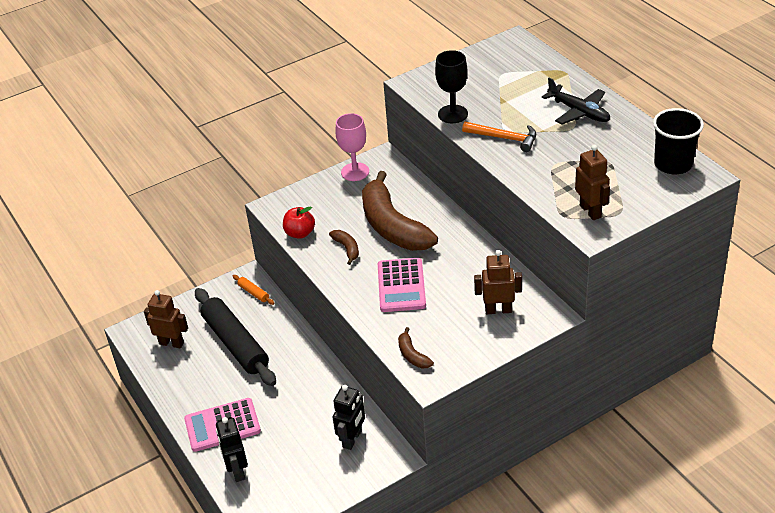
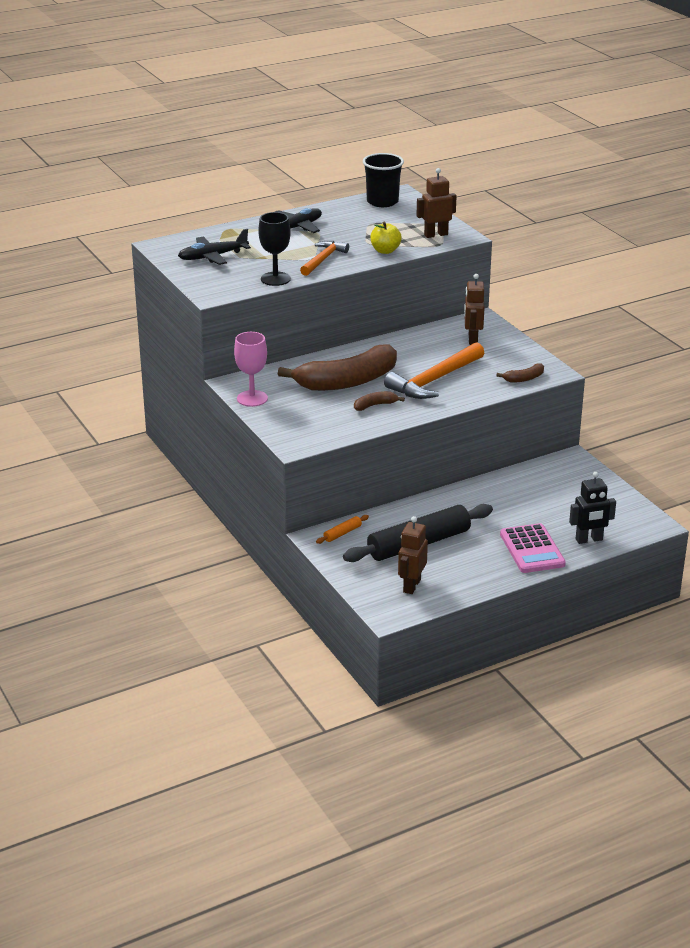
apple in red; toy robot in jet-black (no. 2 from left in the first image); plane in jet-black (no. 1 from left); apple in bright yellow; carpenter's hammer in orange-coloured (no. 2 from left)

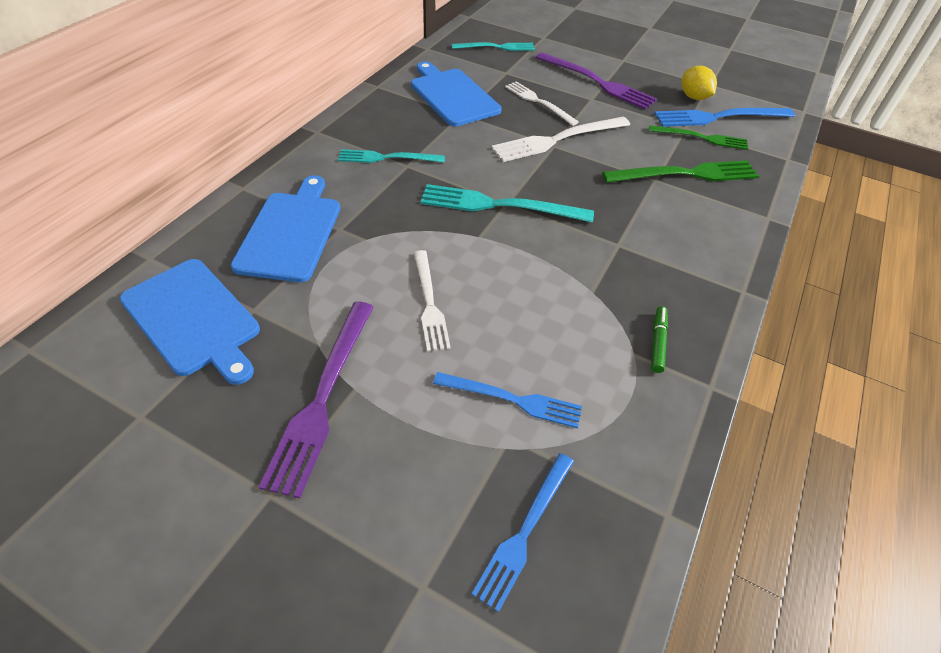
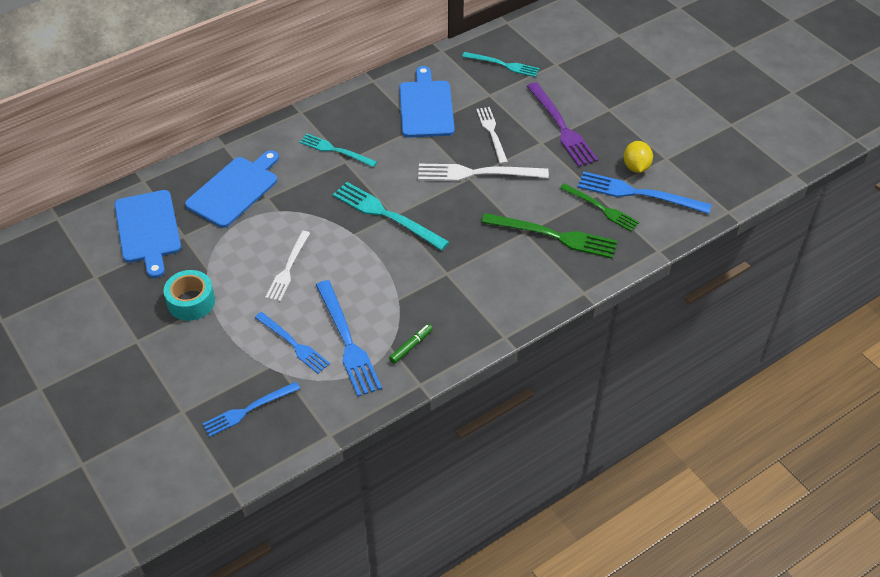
table fork in blue (no. 3 from left); tape in teal

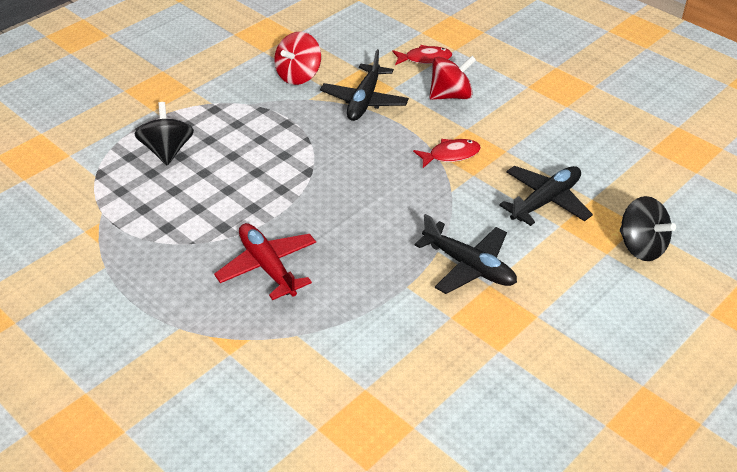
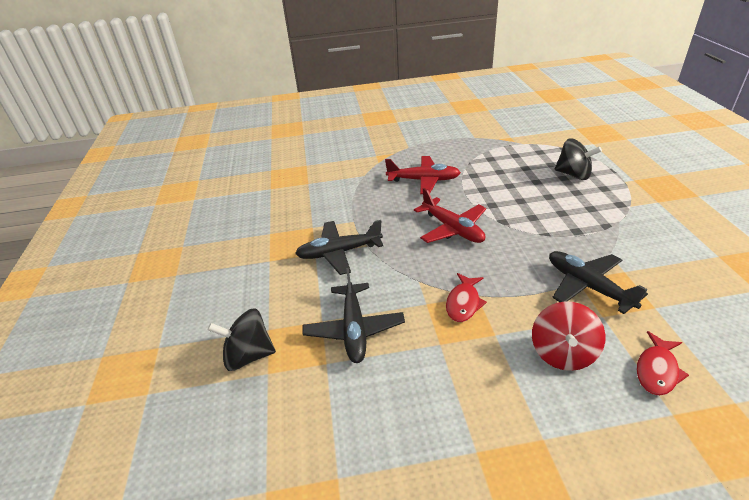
spinning top in red (no. 1 from left in the first image); plane in red (no. 2 from left)

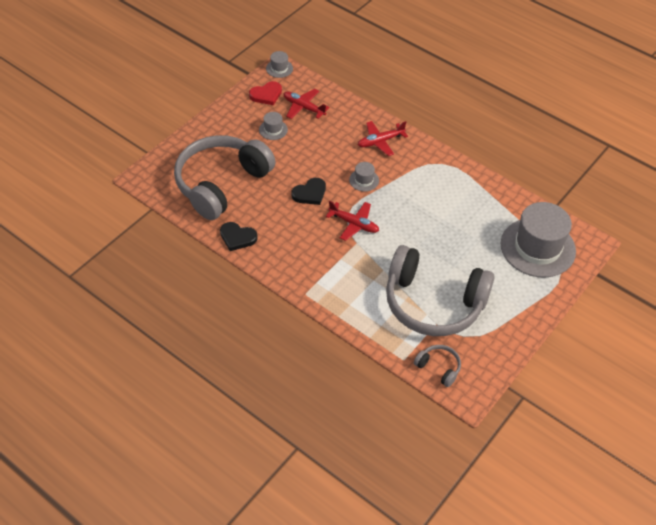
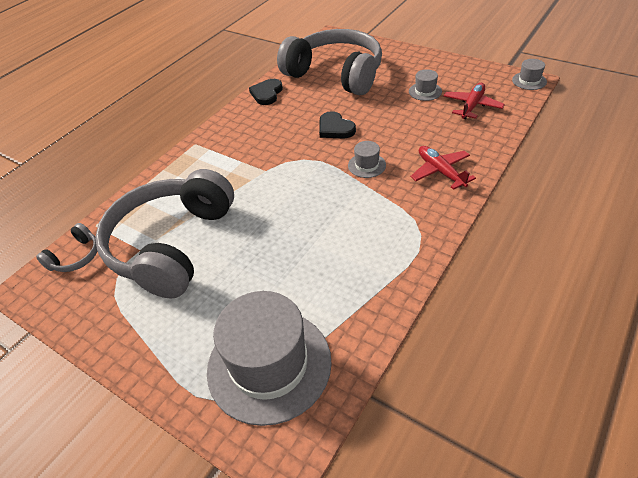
love heart in red; plane in red (no. 2 from left in the first image)

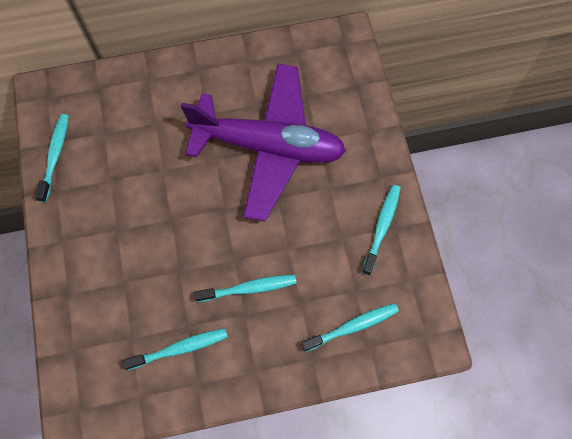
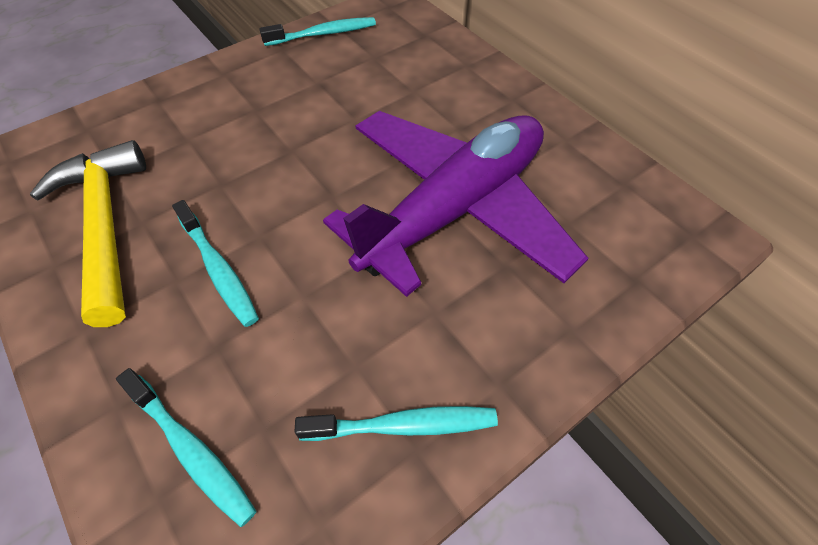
carpenter's hammer in bright yellow; plane in royal purple

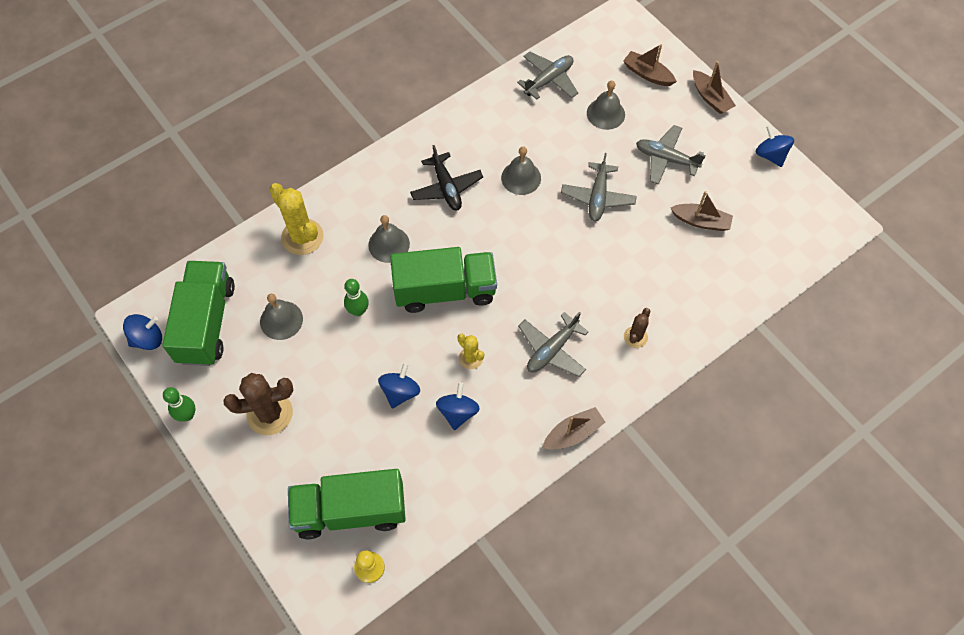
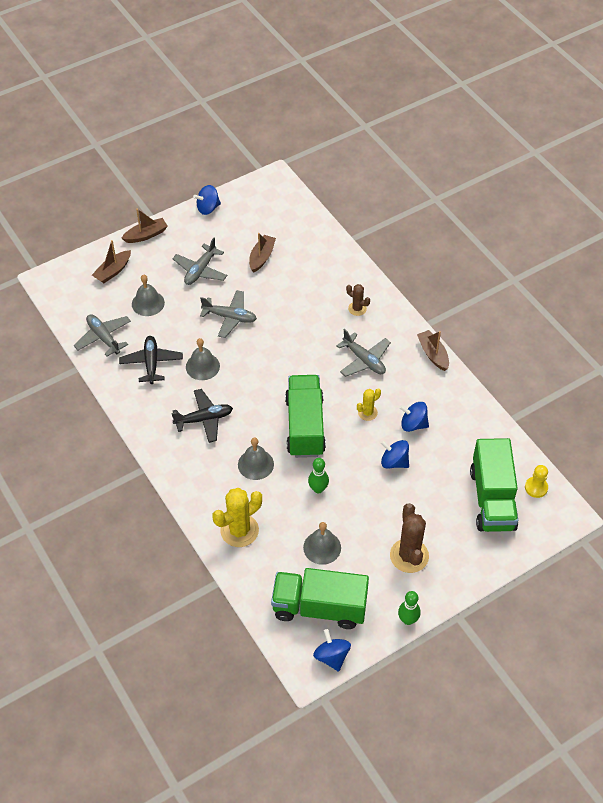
plane in jet-black (no. 1 from left)

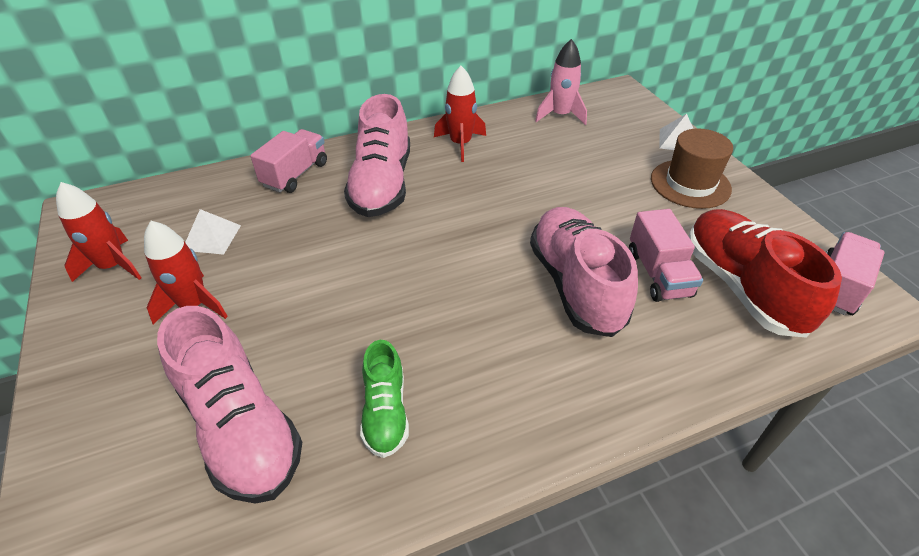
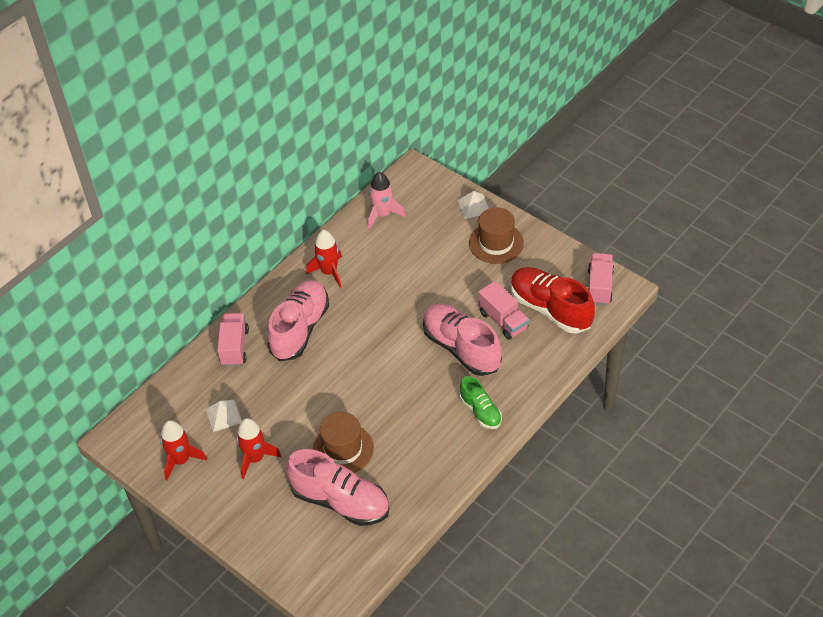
top hat in russet (no. 1 from left); lace-up shoe in green; lace-up shoe in pink (no. 1 from left)

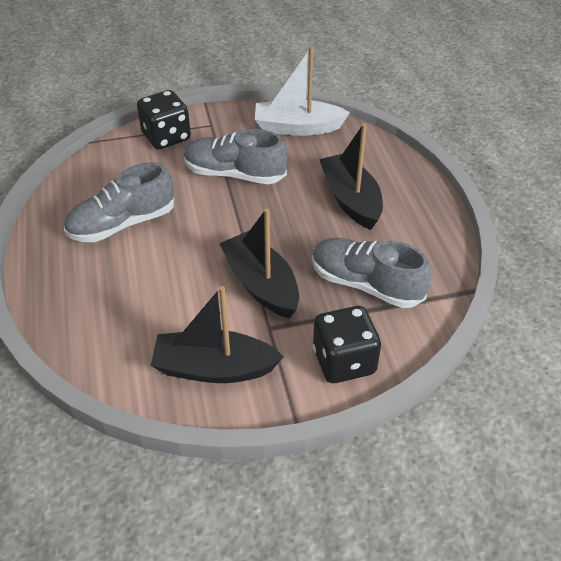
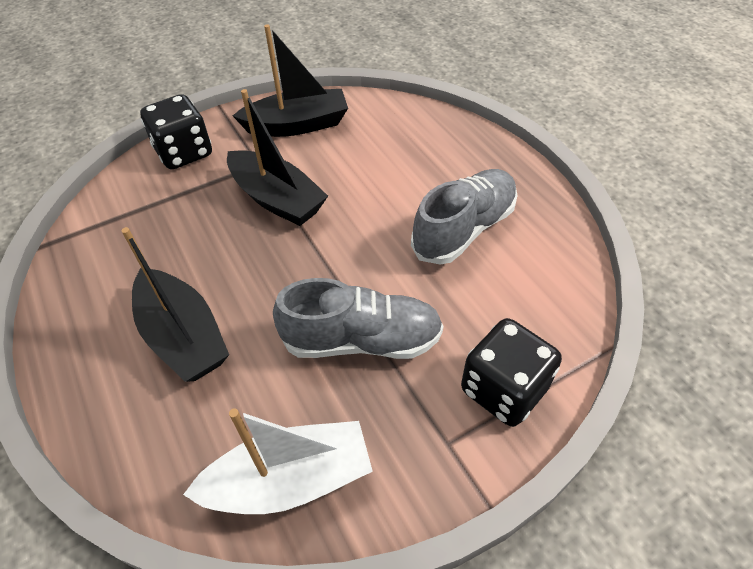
lace-up shoe in grey (no. 3 from left in the first image)

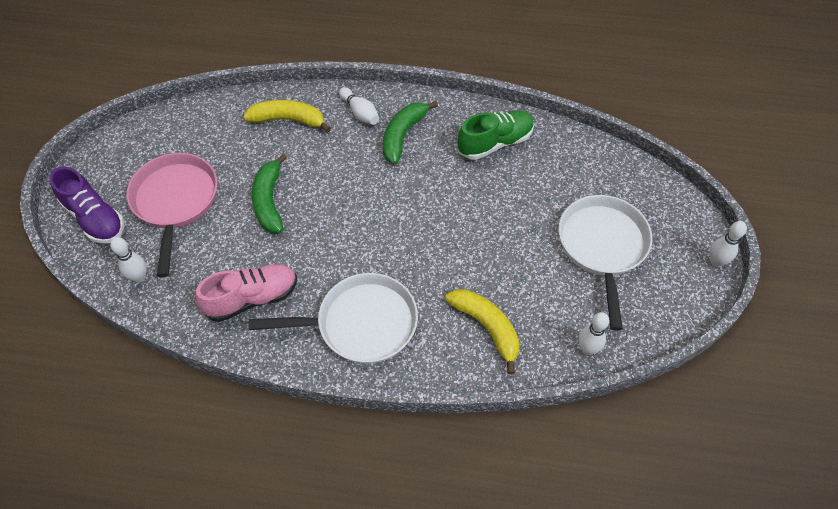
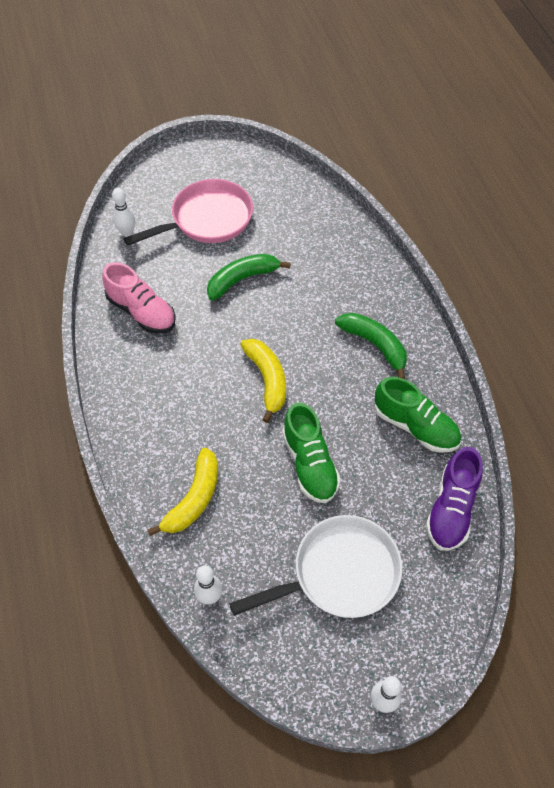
skillet in pure white (no. 1 from left in the first image); tenpin in pure white (no. 2 from left in the first image); lace-up shoe in green (no. 1 from left); lace-up shoe in royal purple; banana fruit in bright yellow (no. 2 from left); banana fruit in green (no. 2 from left)

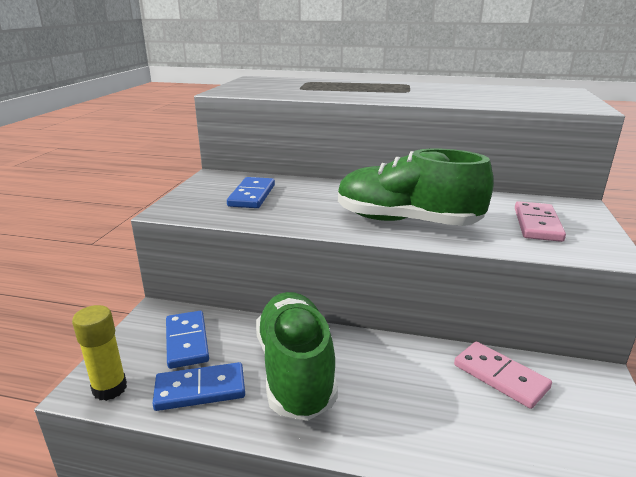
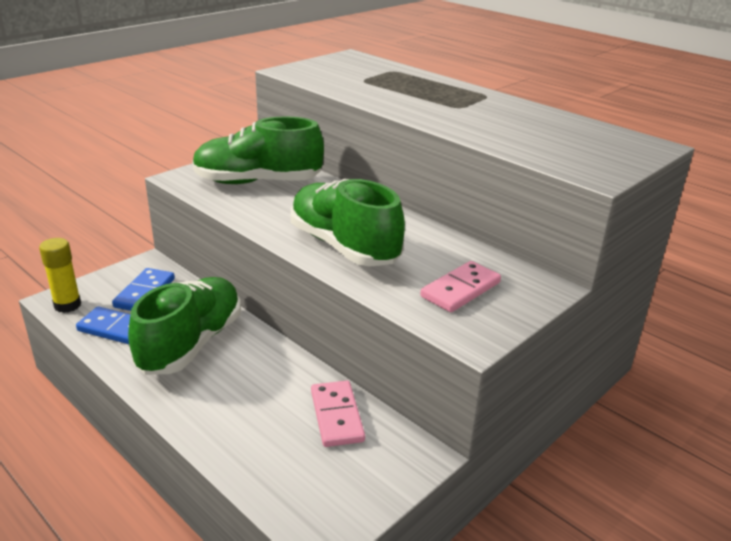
lace-up shoe in green (no. 2 from left)

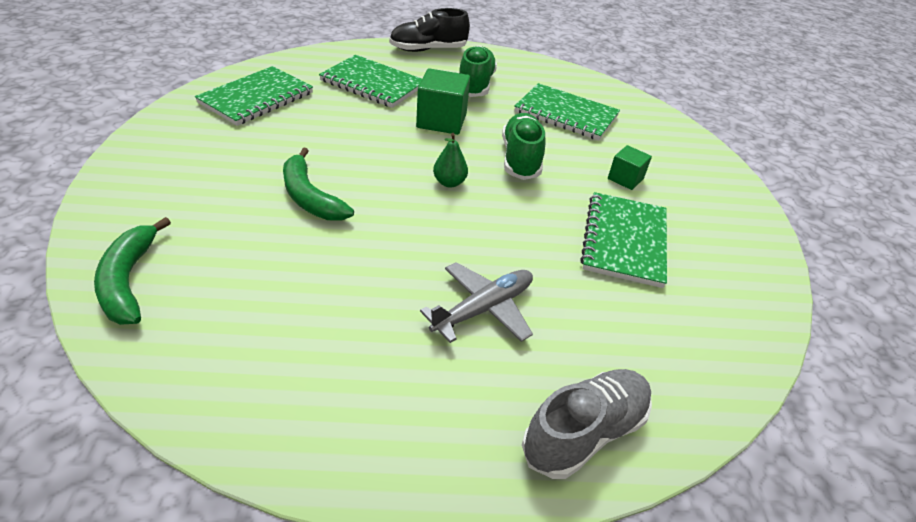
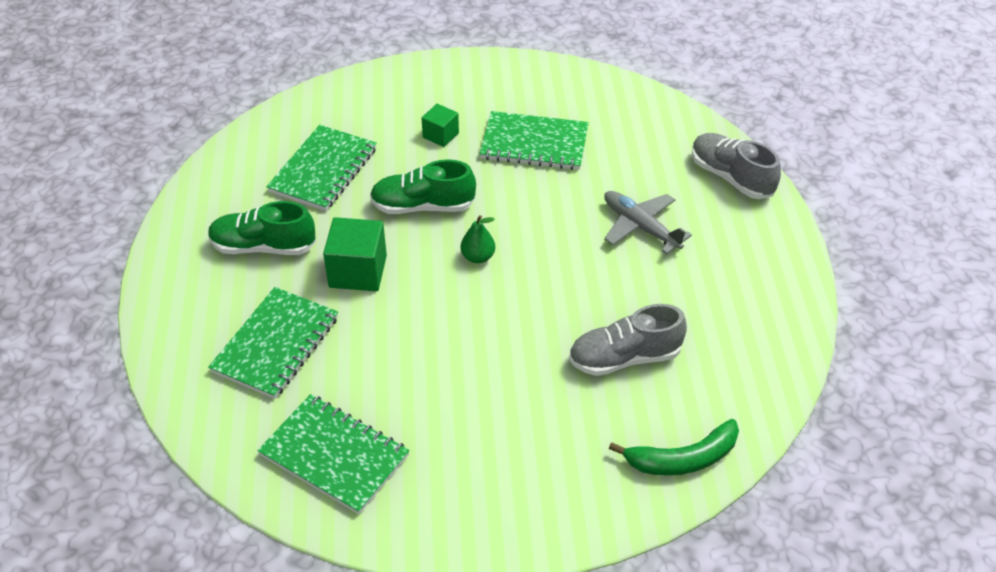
banana fruit in green (no. 2 from left in the first image); lace-up shoe in jet-black; lace-up shoe in grey (no. 1 from left)

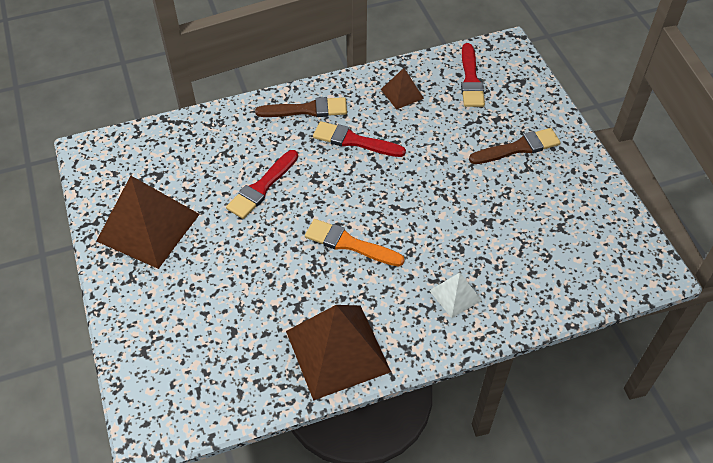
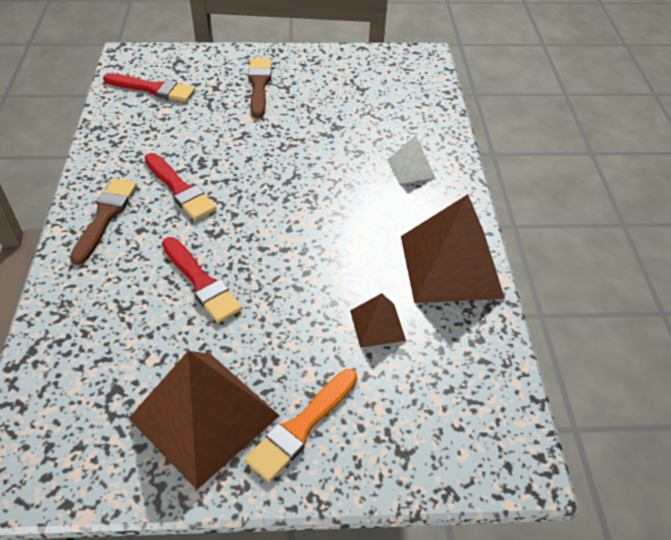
paint brush in orange-coloured; solid pyramid in russet (no. 2 from left); paint brush in red (no. 2 from left)

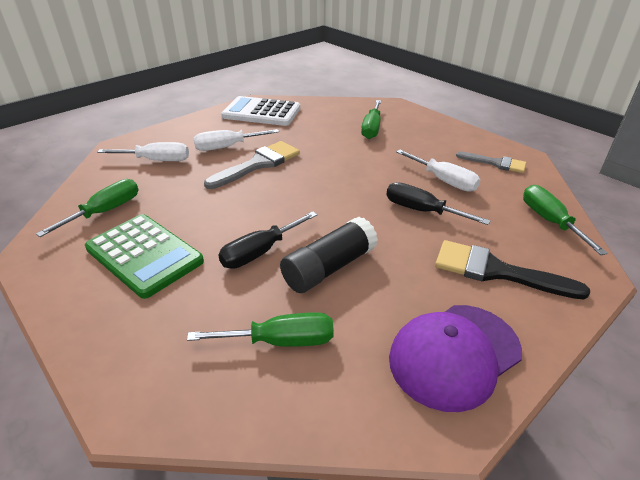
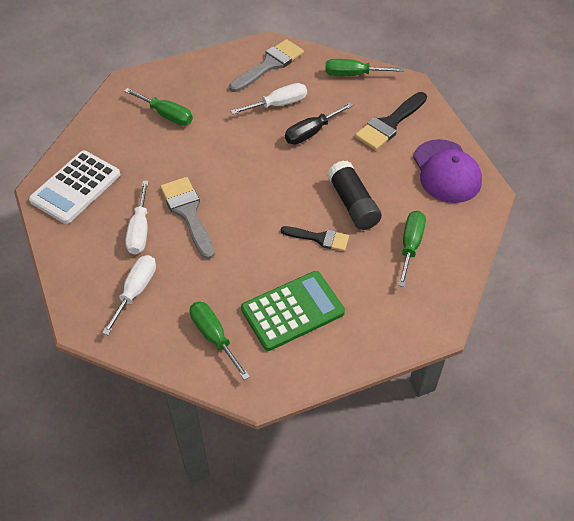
paint brush in jet-black (no. 1 from left); paint brush in grey (no. 2 from left)

